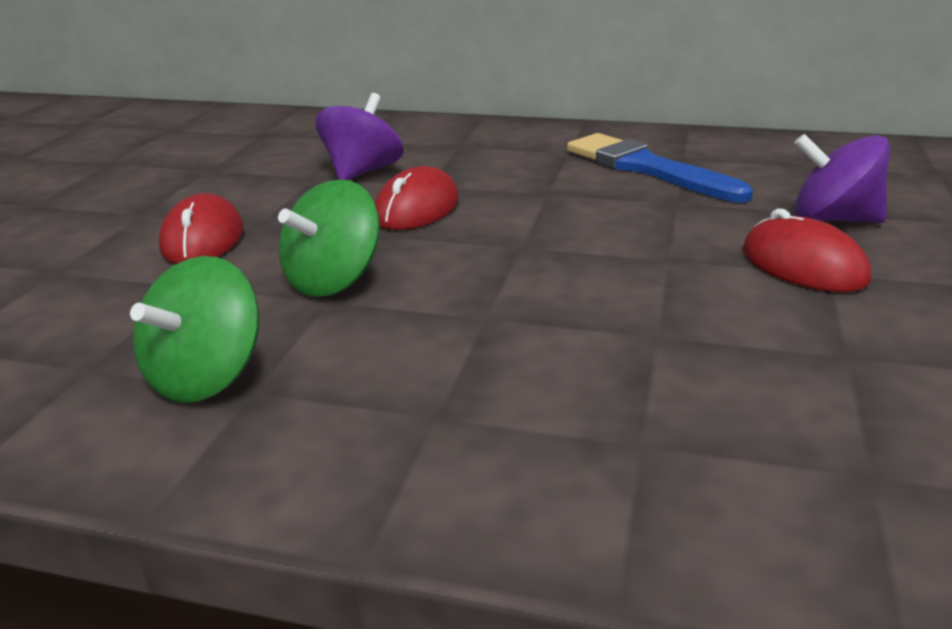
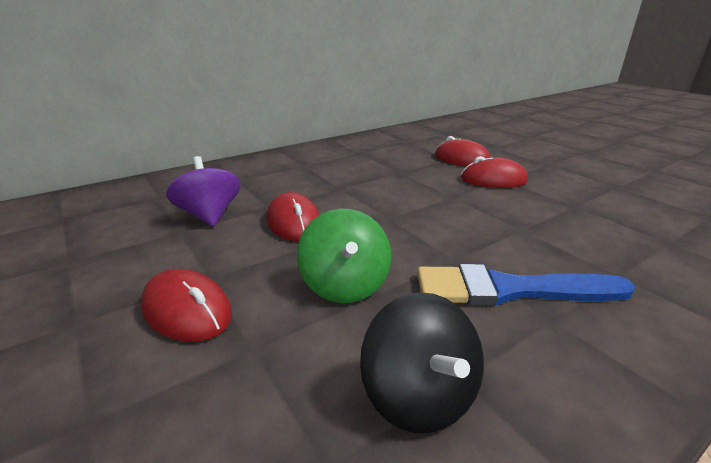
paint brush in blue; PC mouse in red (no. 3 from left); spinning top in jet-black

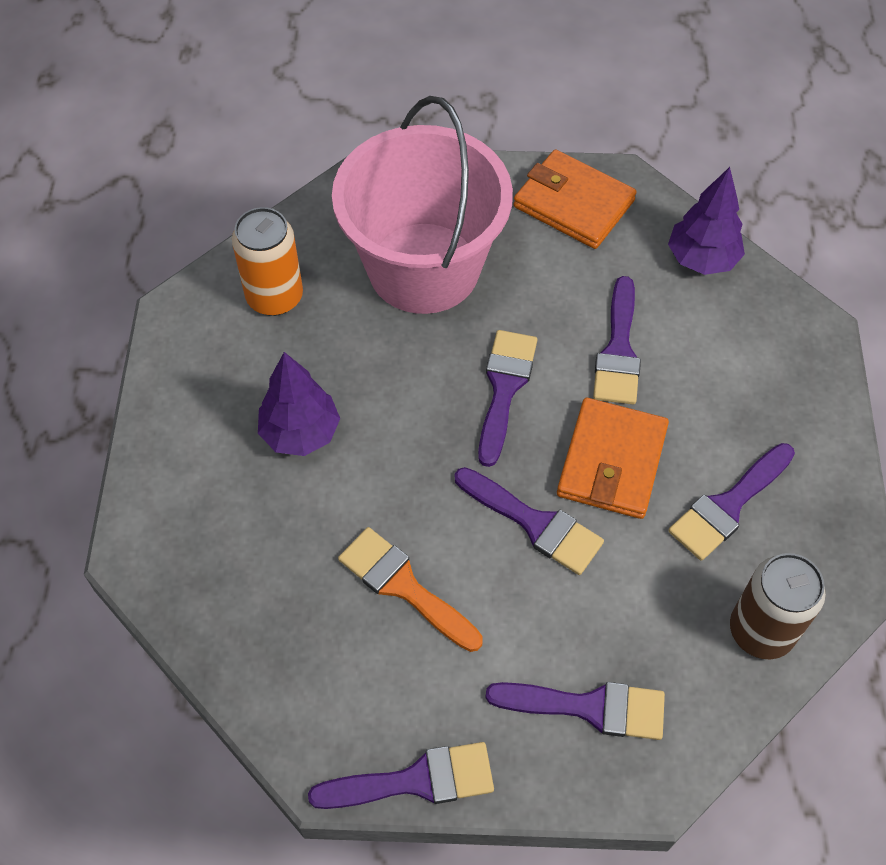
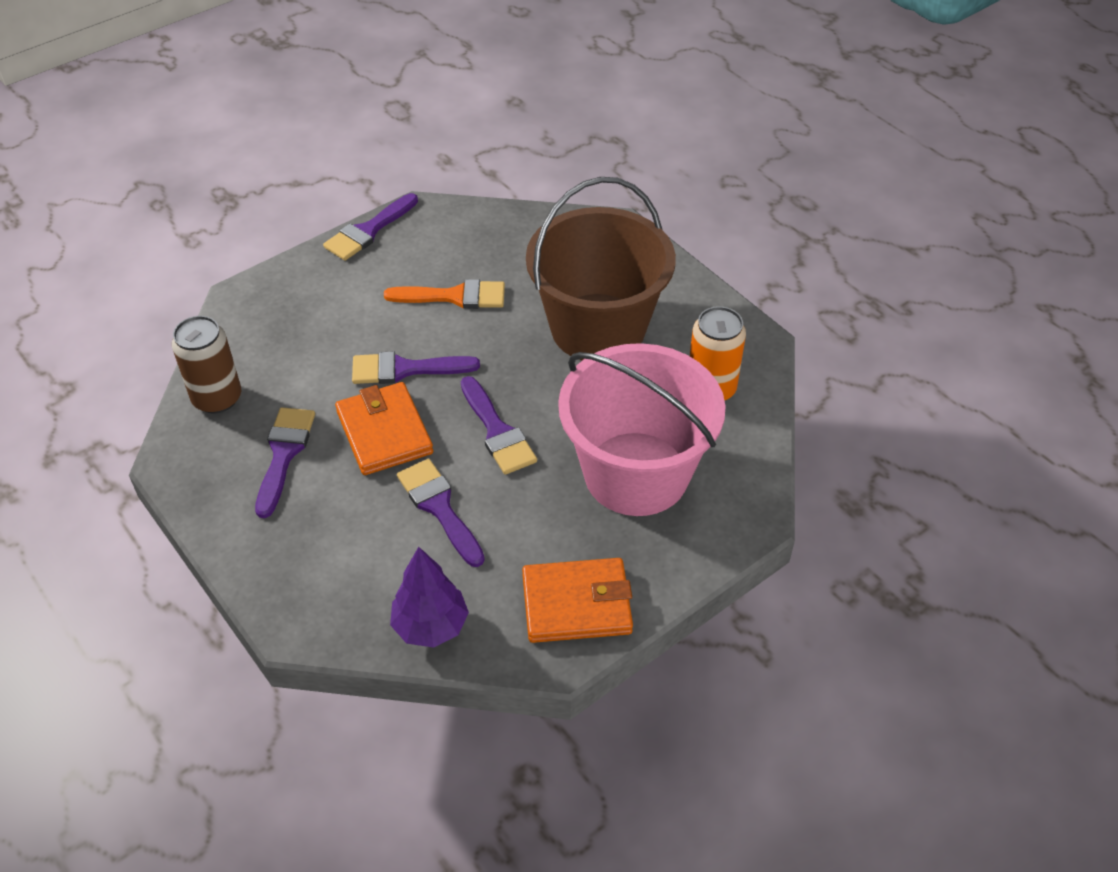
paint brush in royal purple (no. 4 from left in the first image); sand bucket in russet

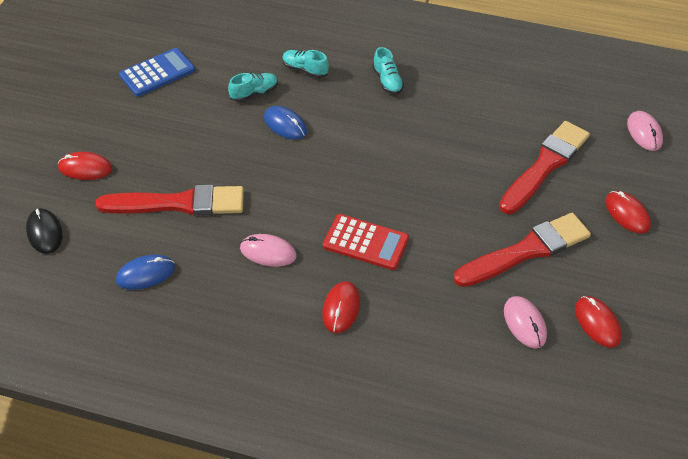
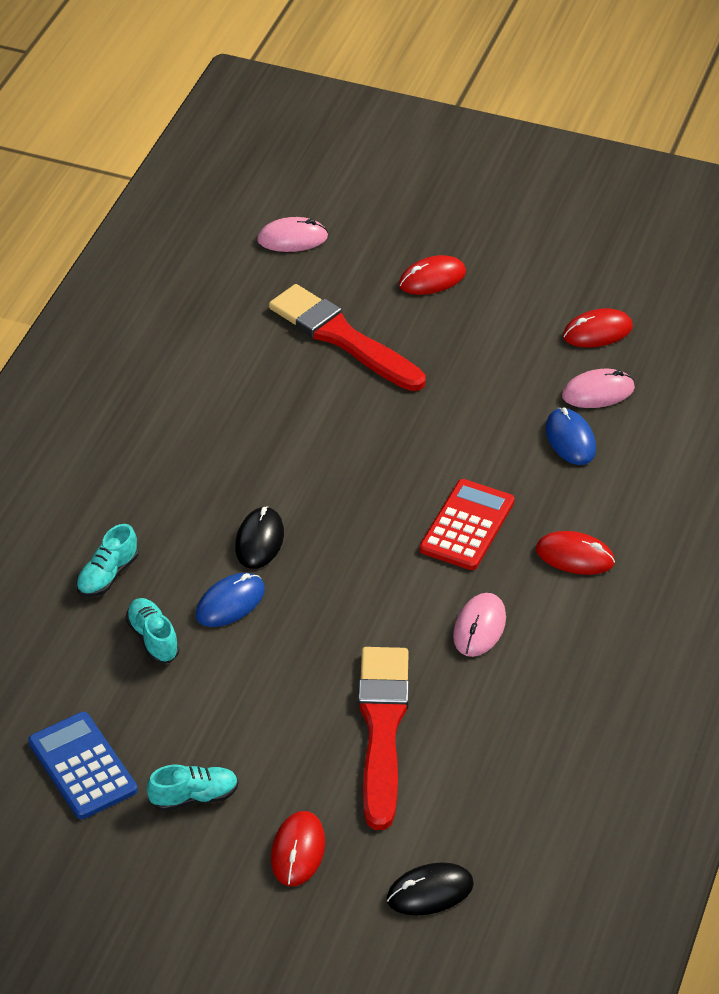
paint brush in red (no. 2 from left in the first image); PC mouse in jet-black (no. 1 from left); PC mouse in blue (no. 2 from left); lace-up shoe in teal (no. 3 from left)

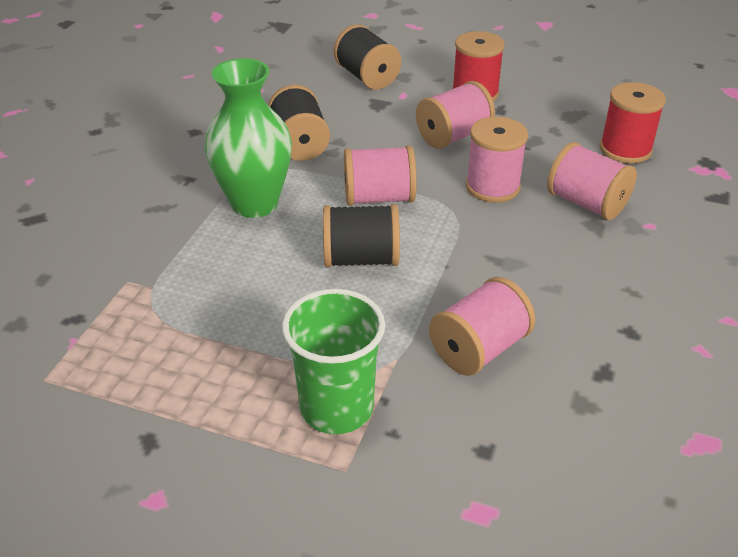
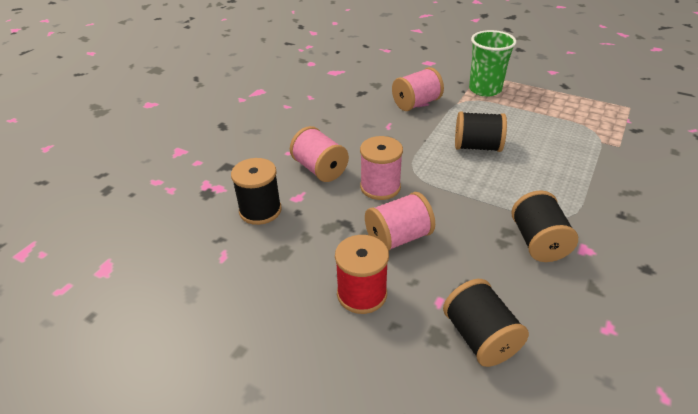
vase in green; bobbin in pink (no. 1 from left in the first image); bobbin in jet-black (no. 1 from left)

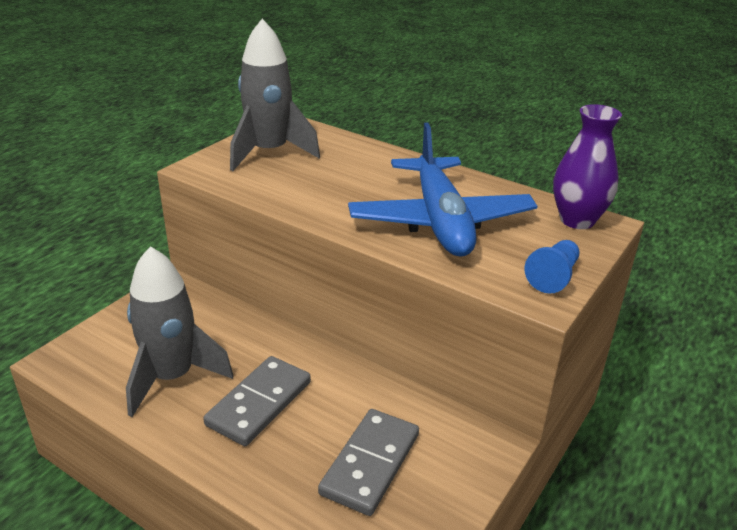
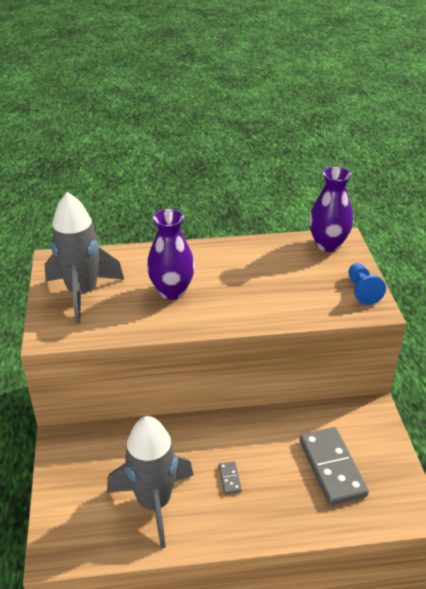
plane in blue; vase in royal purple (no. 1 from left); domino piece in grey (no. 1 from left)

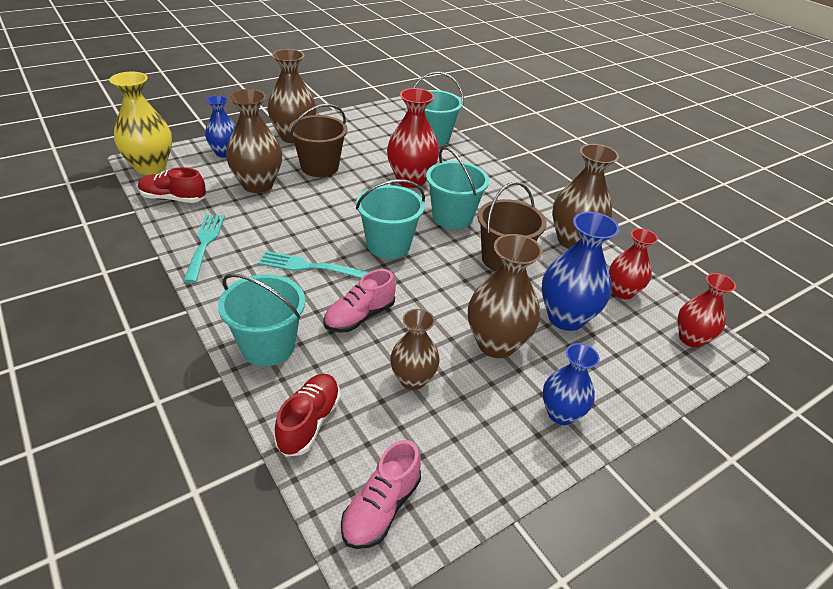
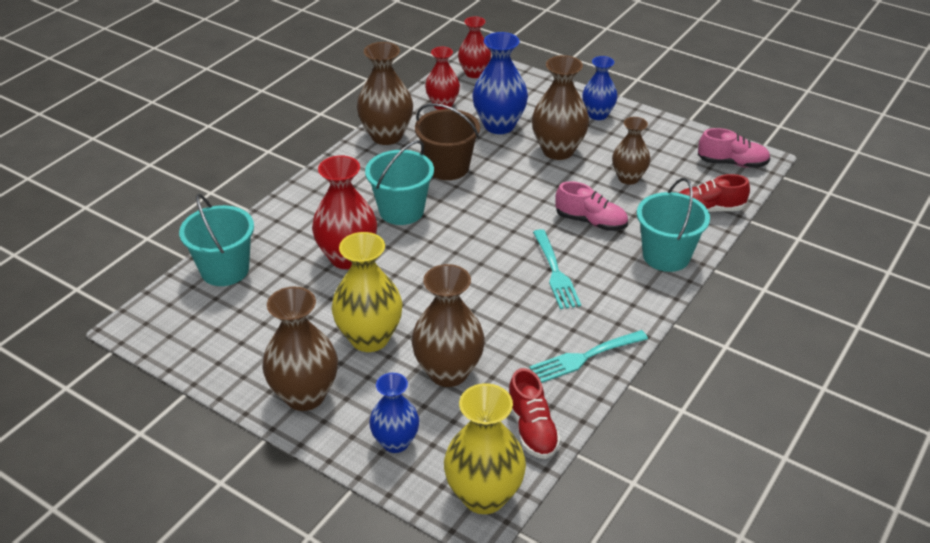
sand bucket in teal (no. 2 from left in the first image); vase in bright yellow (no. 1 from left)

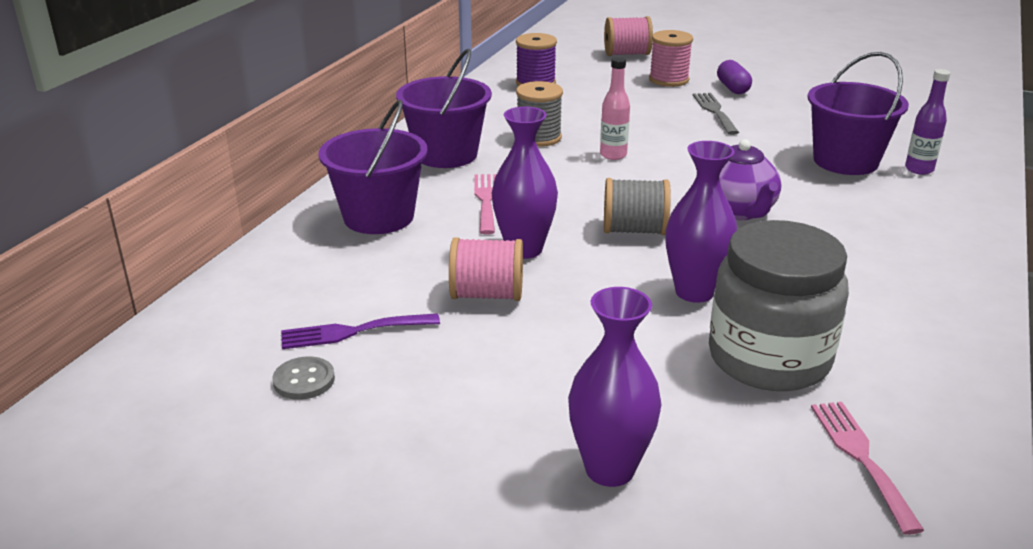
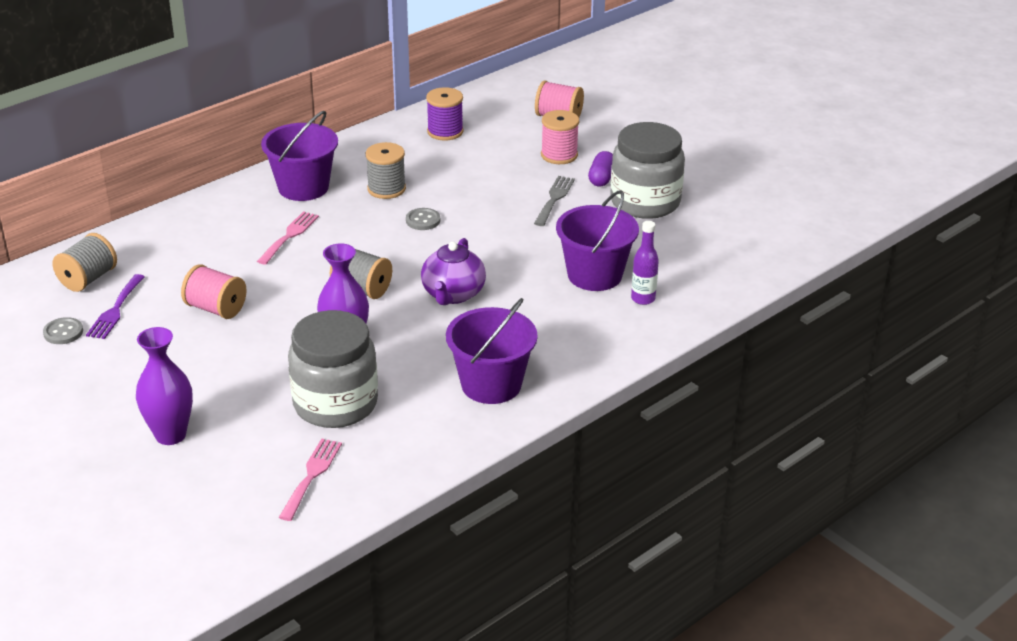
vase in royal purple (no. 1 from left in the first image); bobbin in grey (no. 1 from left); preserve jar in grey (no. 2 from left); sand bucket in royal purple (no. 2 from left); sewing button in grey (no. 2 from left); table fork in royal purple

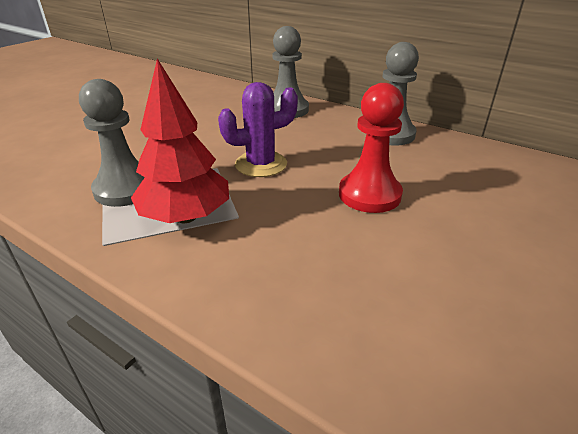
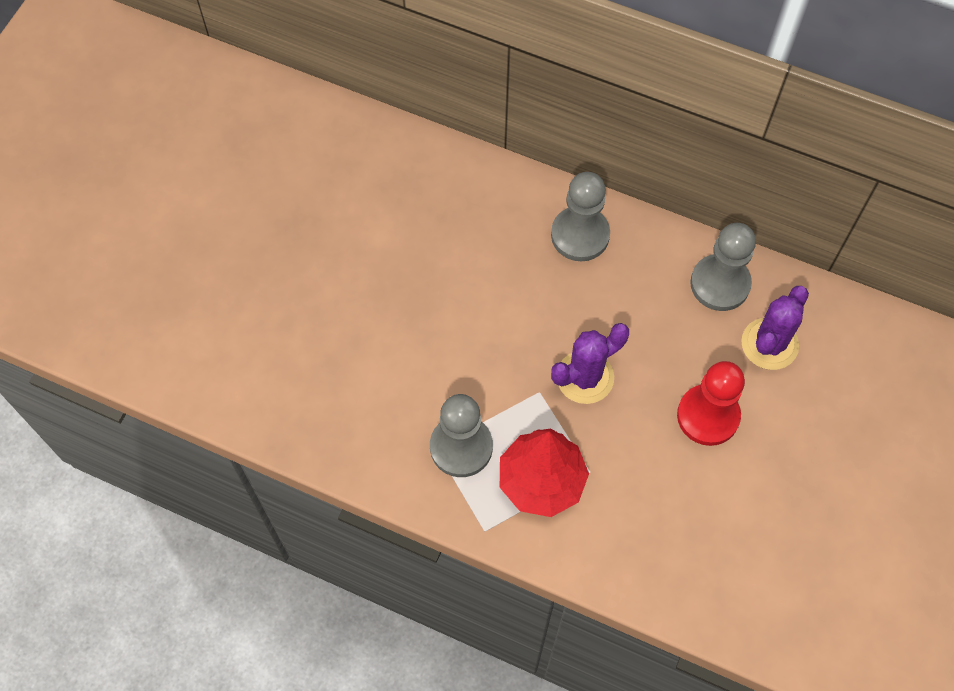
saguaro cactus in royal purple (no. 2 from left)

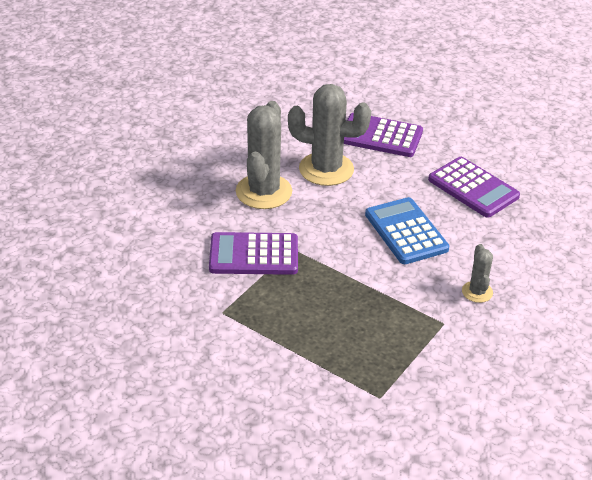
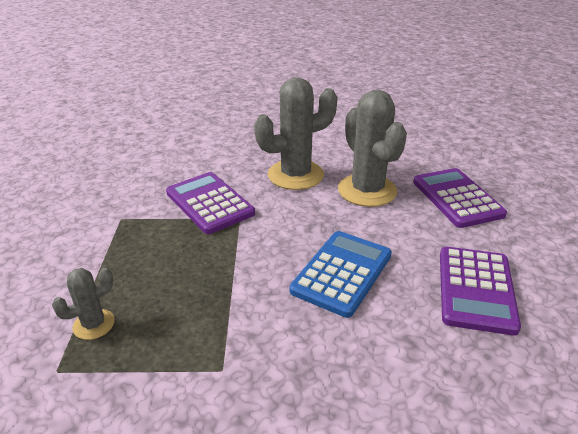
saguaro cactus in grey (no. 1 from left)

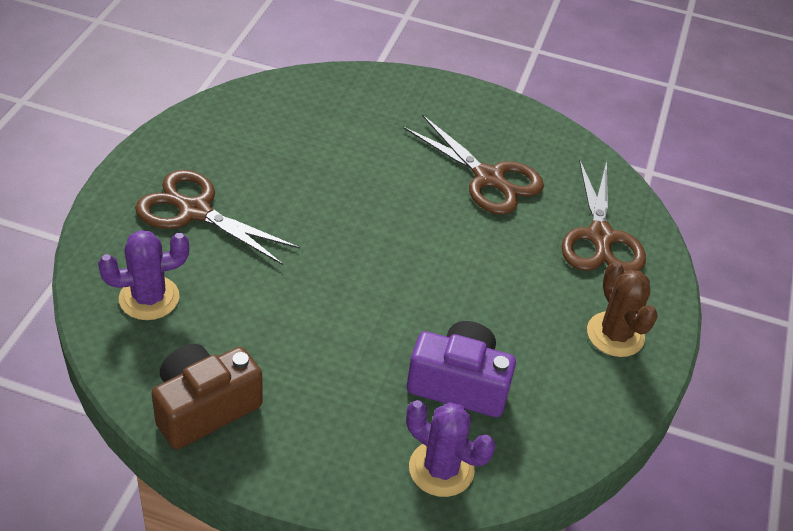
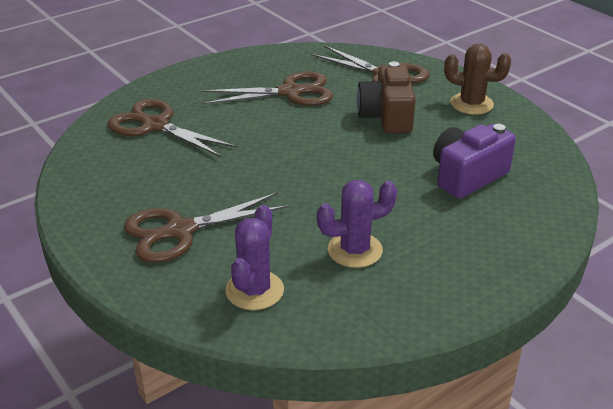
scissors in russet (no. 1 from left); compact camera in russet; saguaro cactus in royal purple (no. 2 from left)

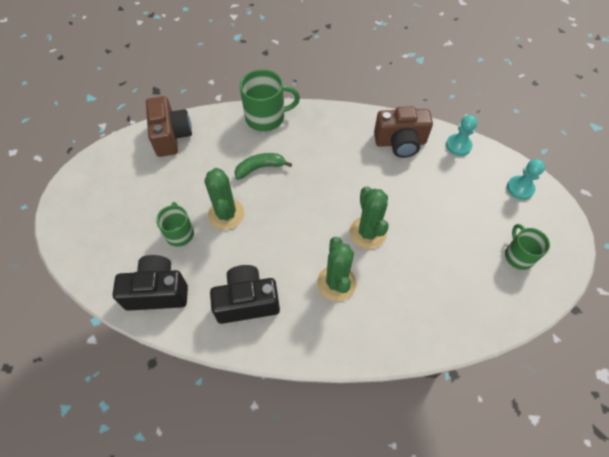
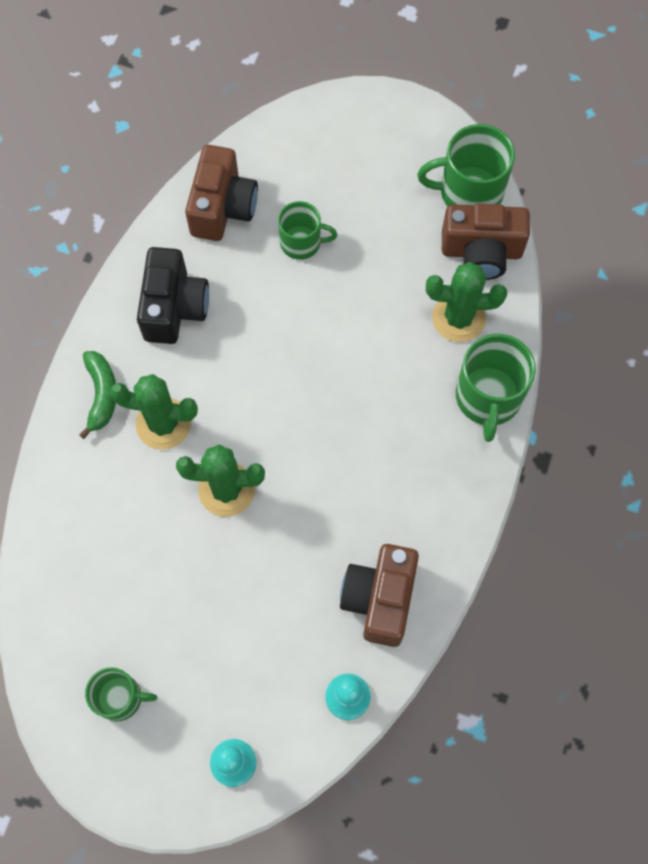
mug in green (no. 3 from left); saguaro cactus in green (no. 3 from left); banana fruit in green; compact camera in russet (no. 1 from left)

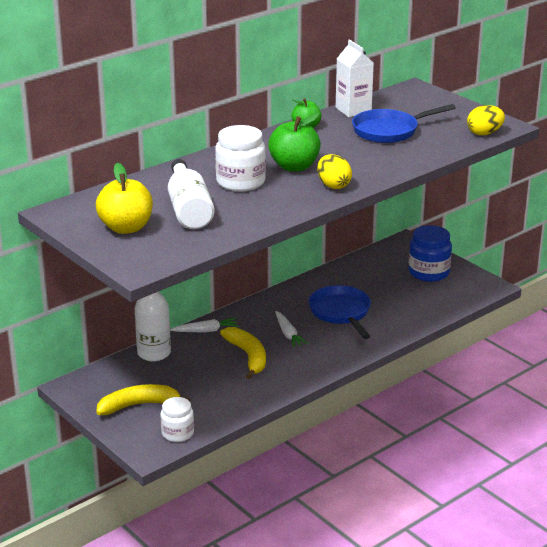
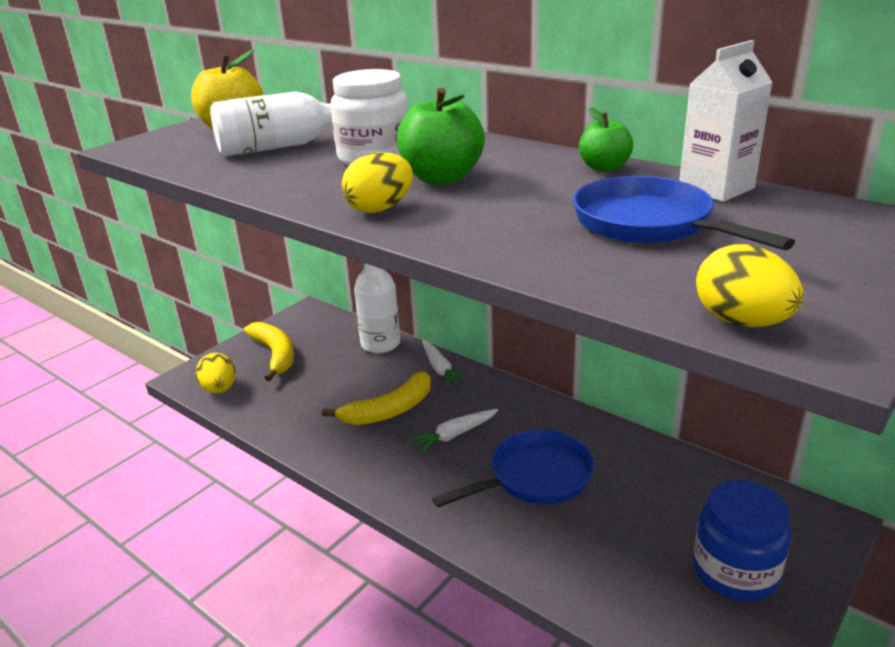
egg in bright yellow (no. 1 from left)

